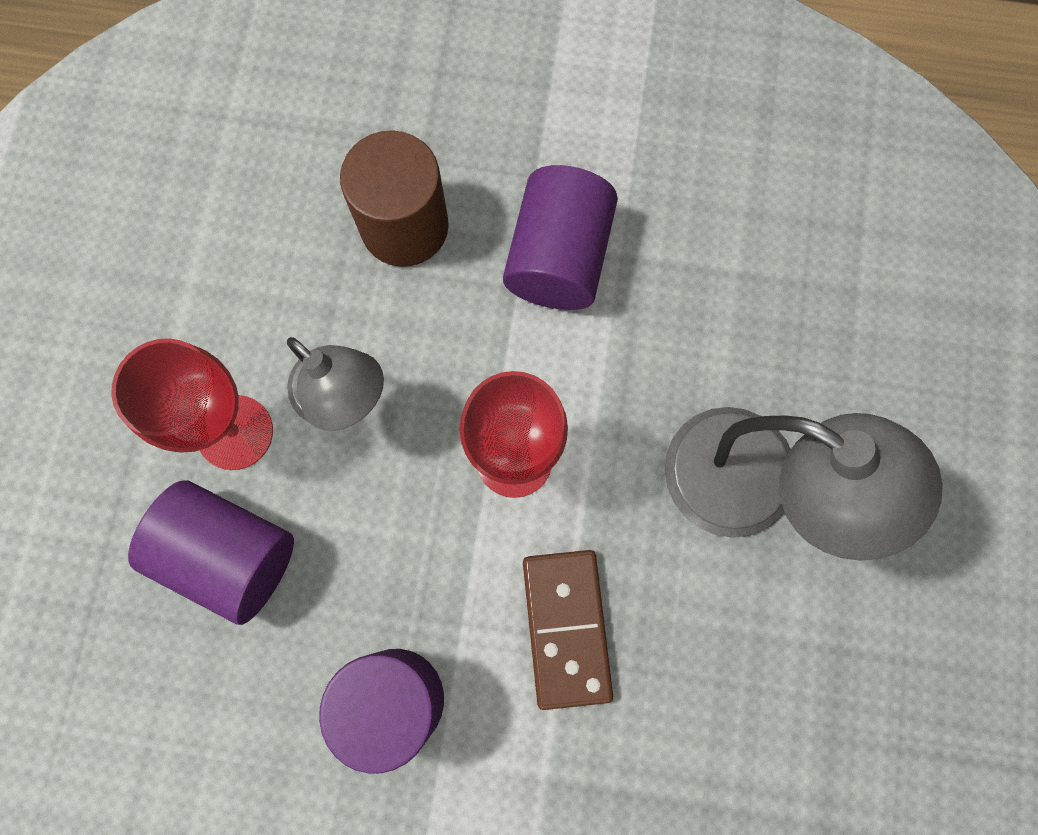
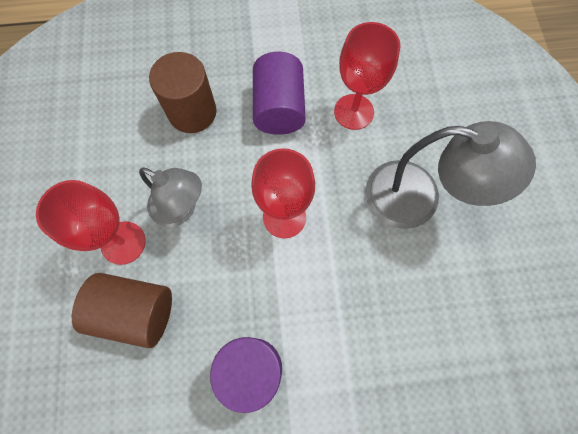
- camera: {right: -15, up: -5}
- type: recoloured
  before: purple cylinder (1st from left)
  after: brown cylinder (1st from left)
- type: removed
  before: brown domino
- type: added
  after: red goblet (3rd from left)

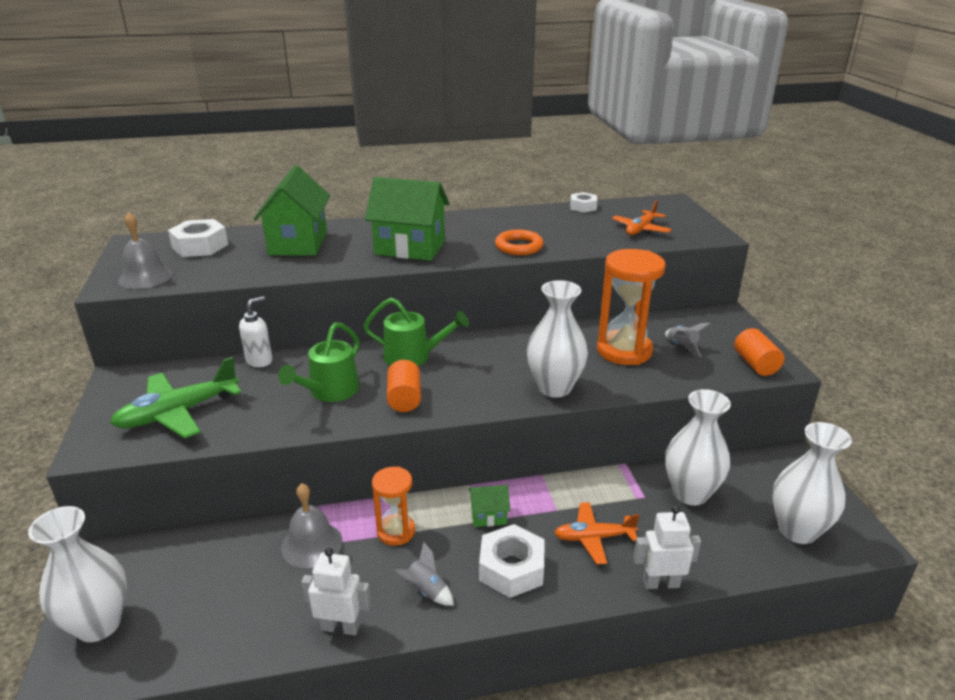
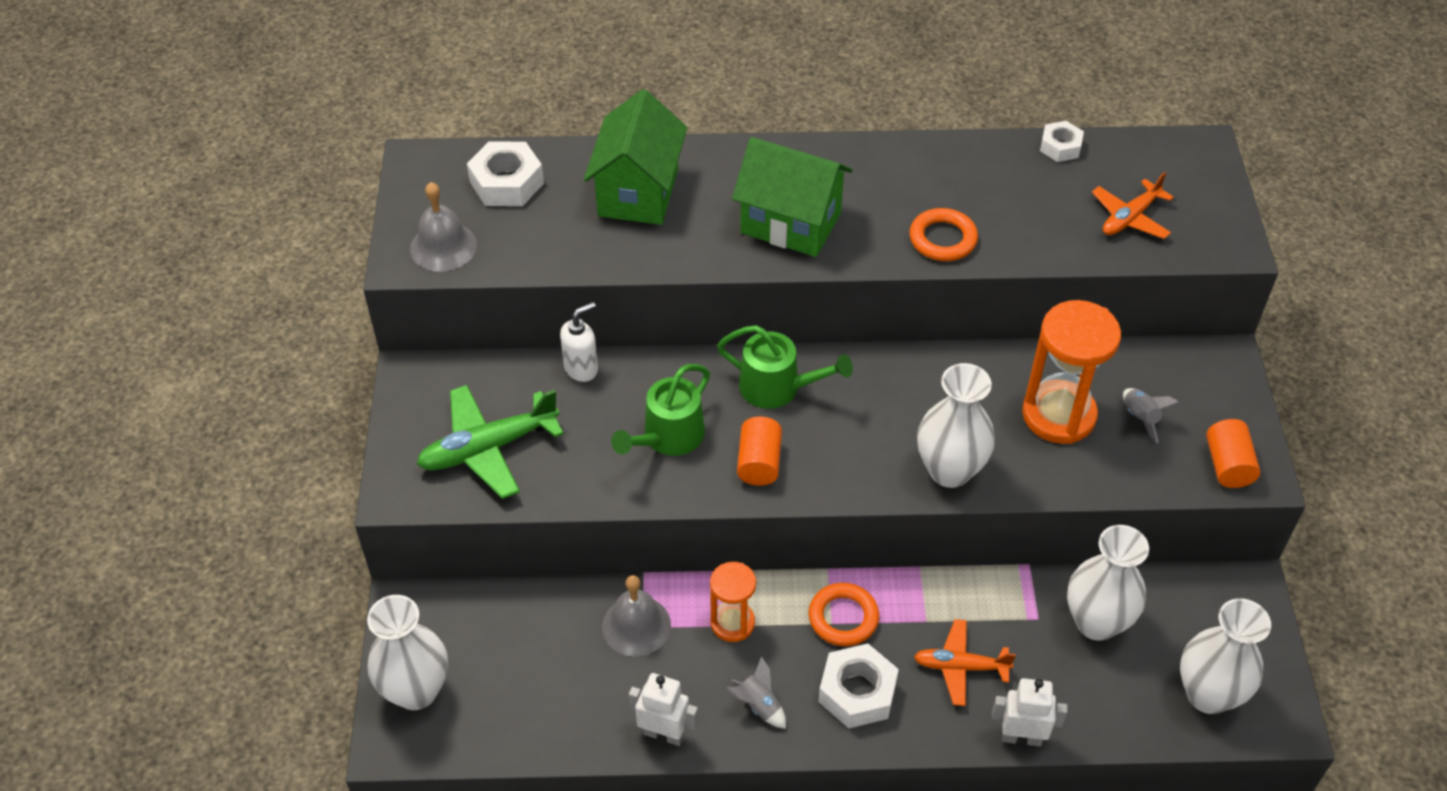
- camera: {right: 10, up: 20}
- type: replaced
  before: green house (3rd from left)
  after: orange ring (1st from left)

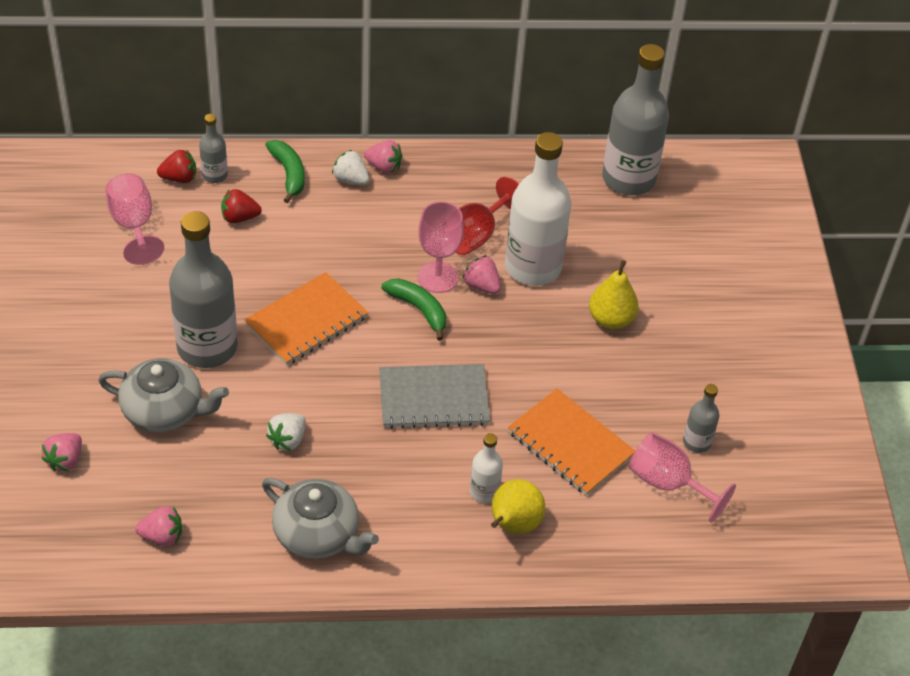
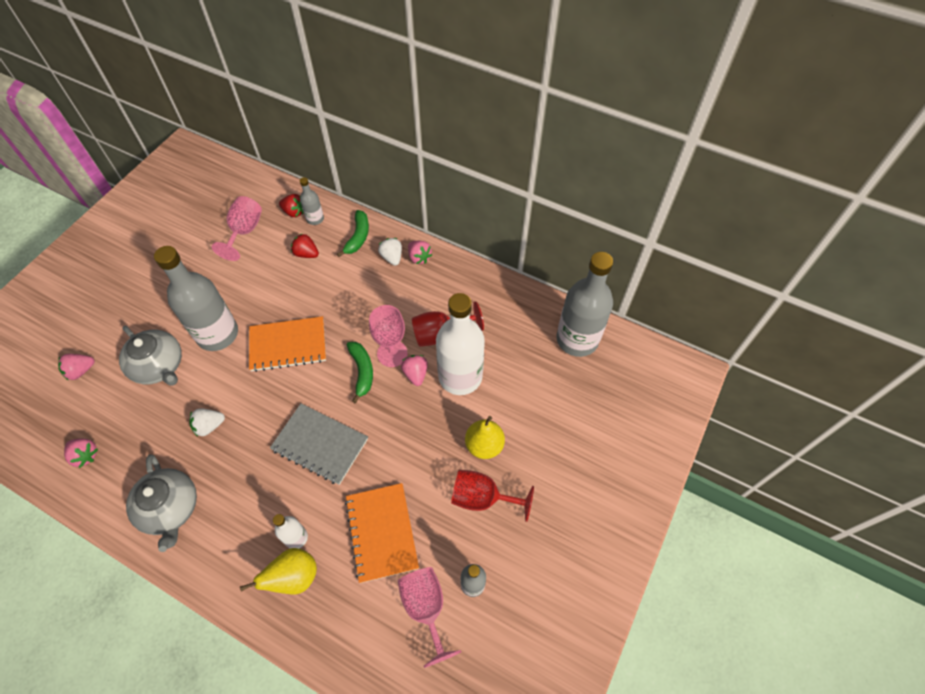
- camera: {right: 35, up: 10}
- type: added
  after: red goblet (2nd from left)

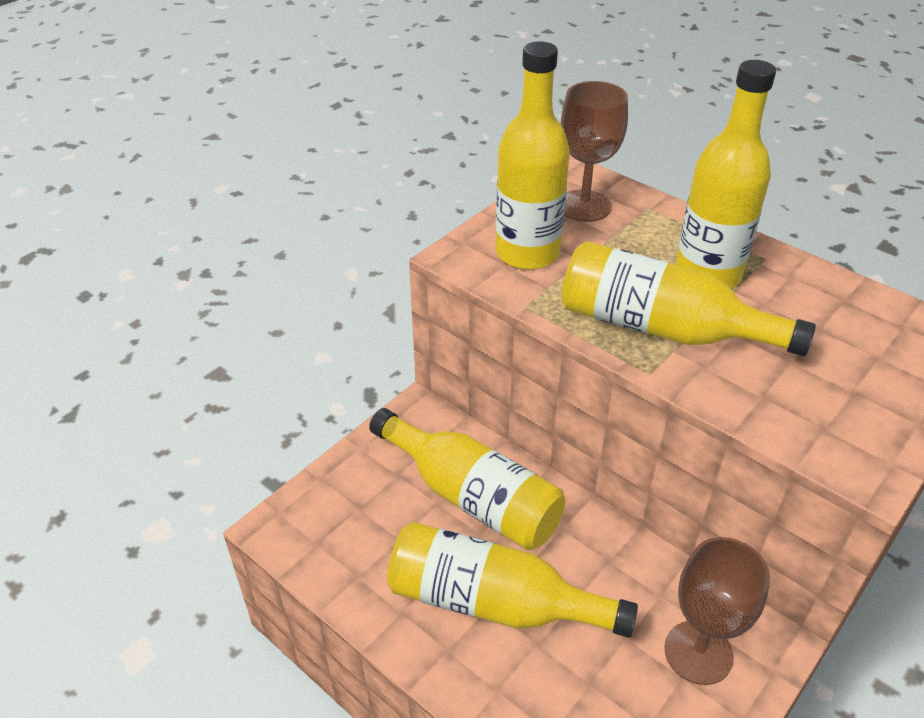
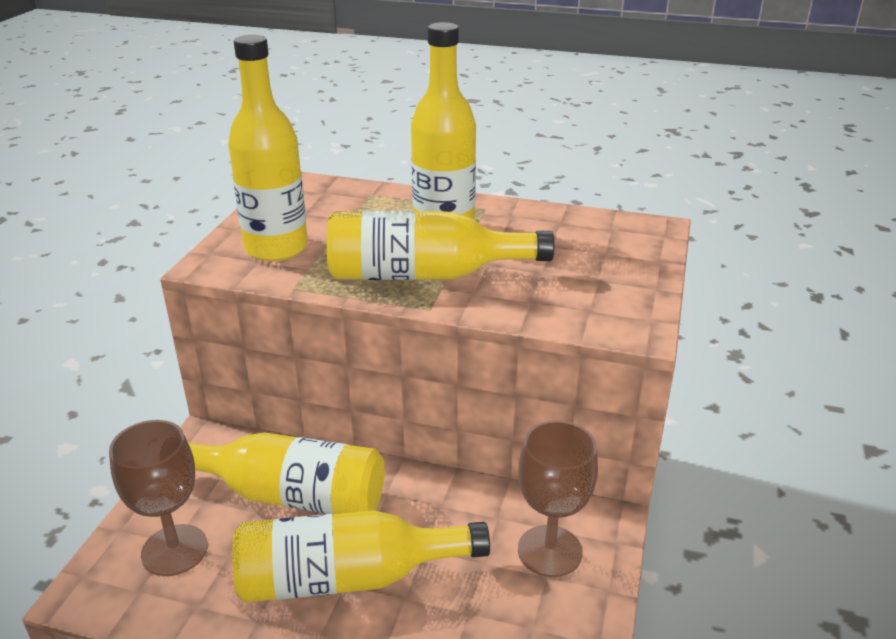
- camera: {right: -25, up: -10}
- type: moved
  before: brown goblet (1st from left)

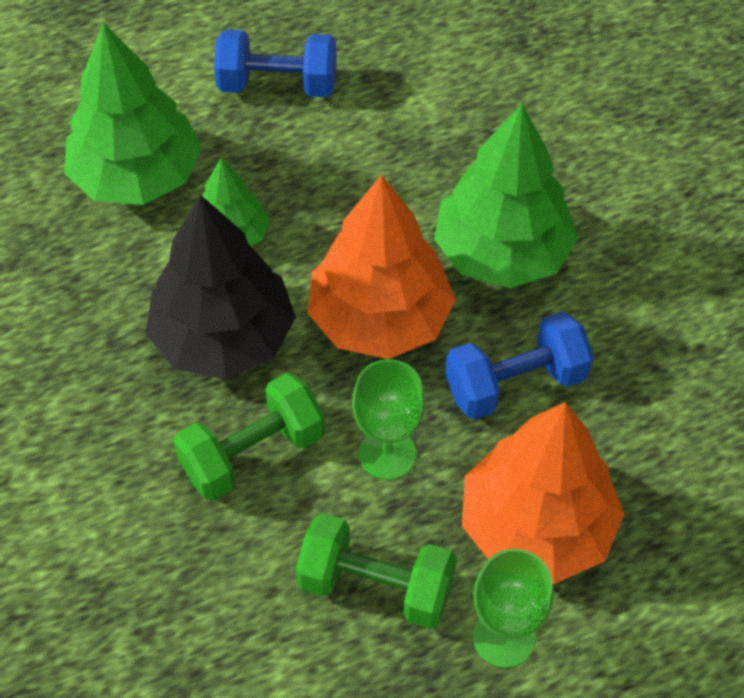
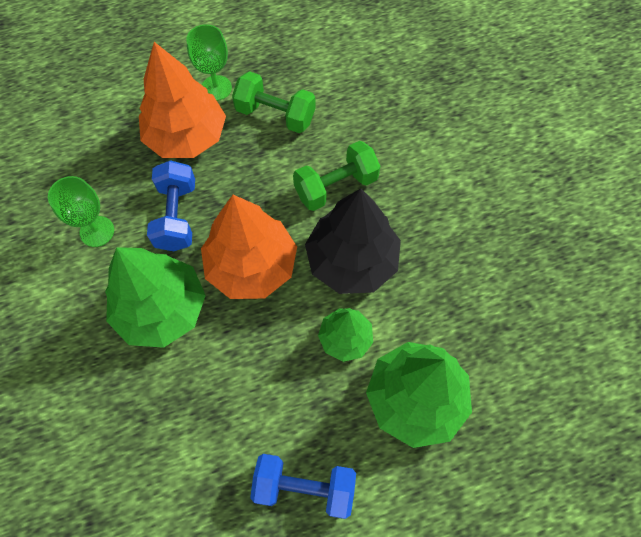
- camera: {right: -175, up: 10}
- type: turned
  before: blue dumbbell (2nd from left in the first image)
  turn: -75
- type: moved
  before: green goblet (1st from left)

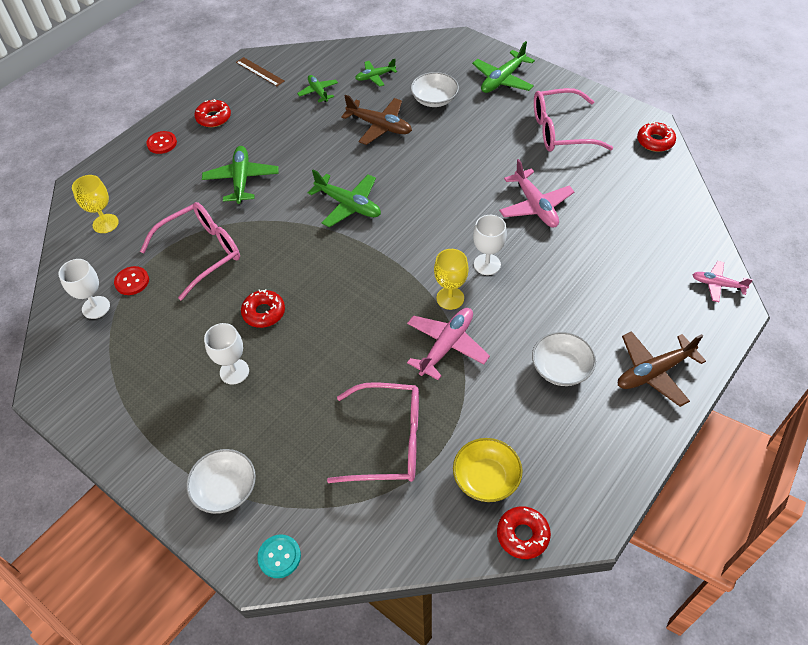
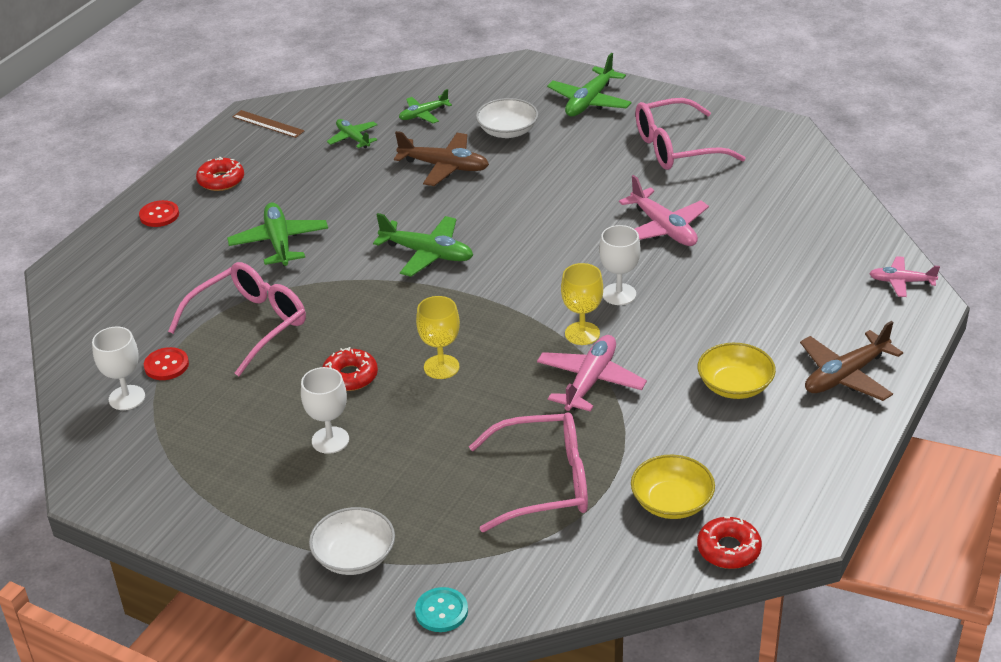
- camera: {right: -10, up: -15}
- type: removed
  before: red donut (4th from left)
- type: moved
  before: yellow goblet (1st from left)
- type: recoloured
  before: white bowl (3rd from left)
  after: yellow bowl (2nd from left)

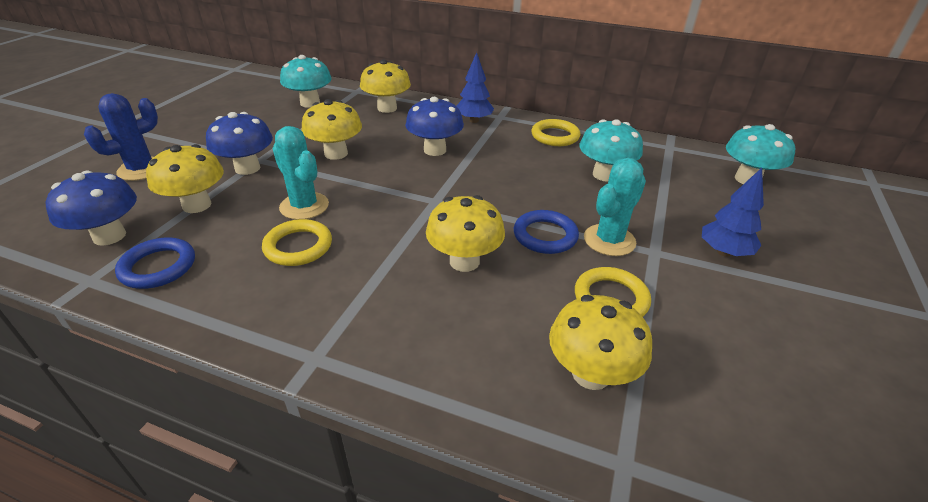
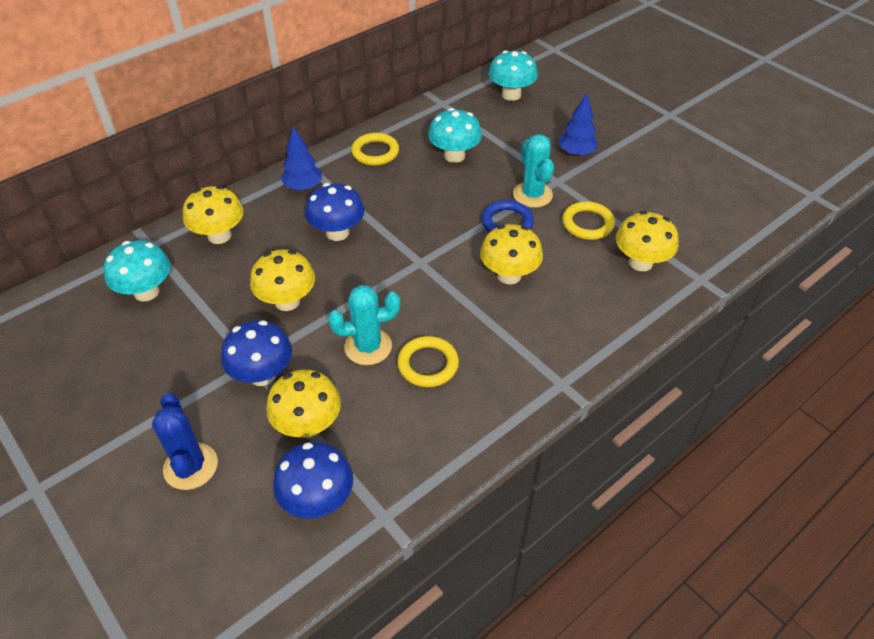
- camera: {right: -60, up: 10}
- type: removed
  before: blue ring (1st from left)

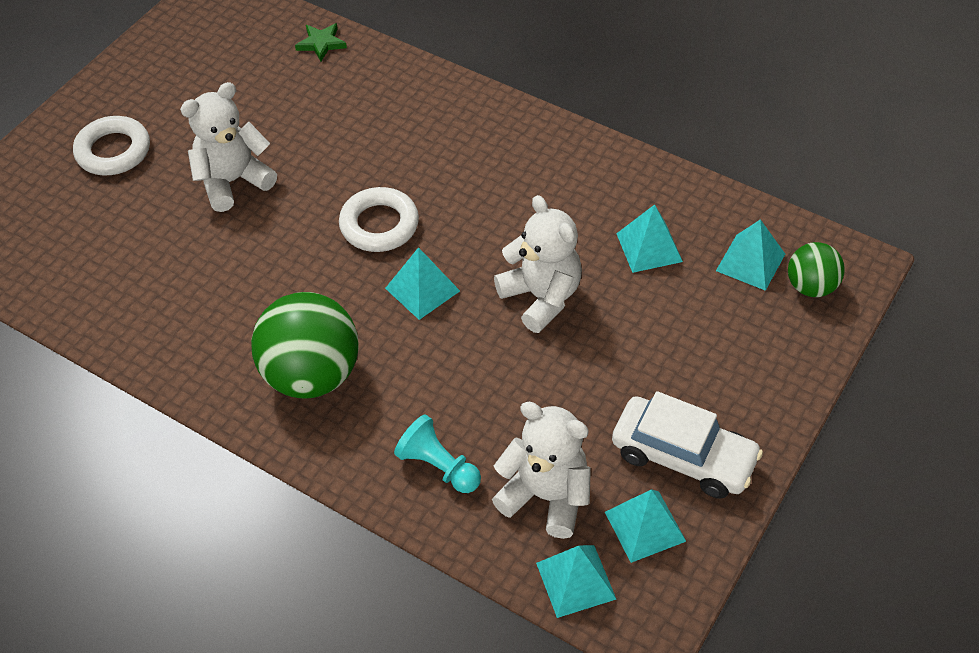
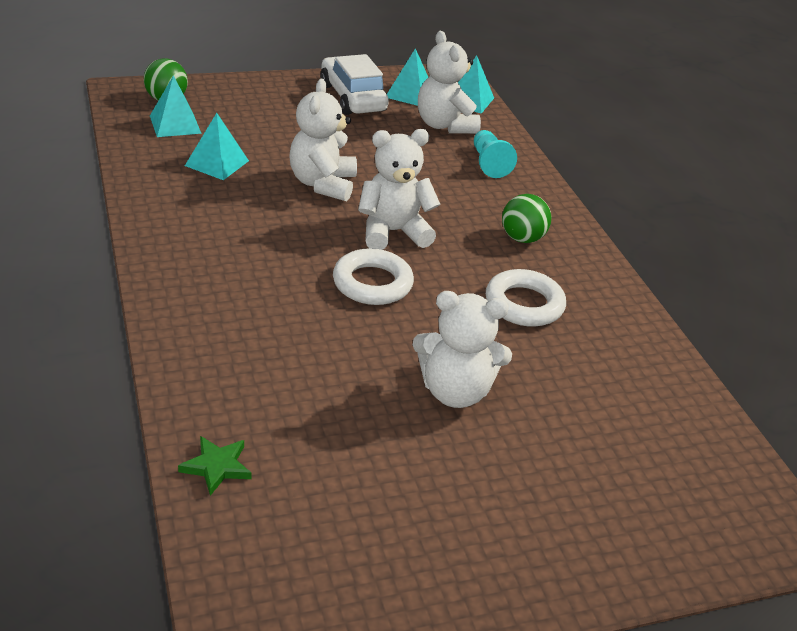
- camera: {right: -145, up: -15}
- type: moved
  before: white ring (1st from left in the first image)
  after: white ring (2nd from left)
- type: replaced
  before: turquoise pyramid (1st from left)
  after: white teddy bear (2nd from left)
- type: resized
  before: green ball (1st from left in the first image)
  scale: 0.55

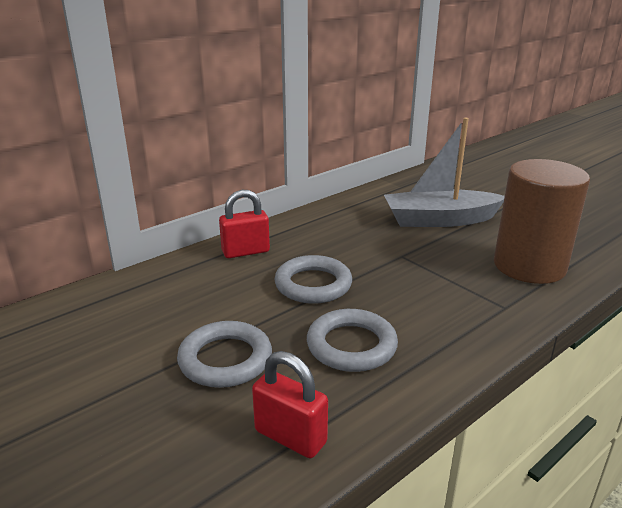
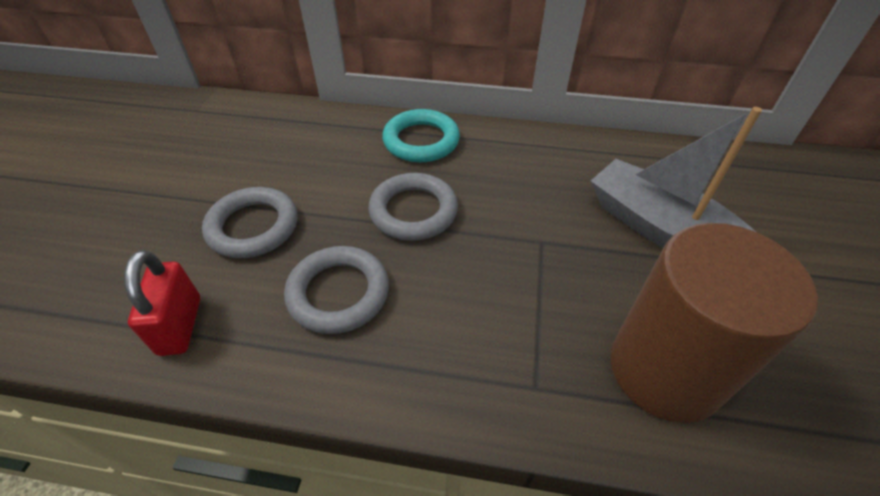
- camera: {right: 50, up: 20}
- type: replaced
  before: red padlock (1st from left)
  after: turquoise ring

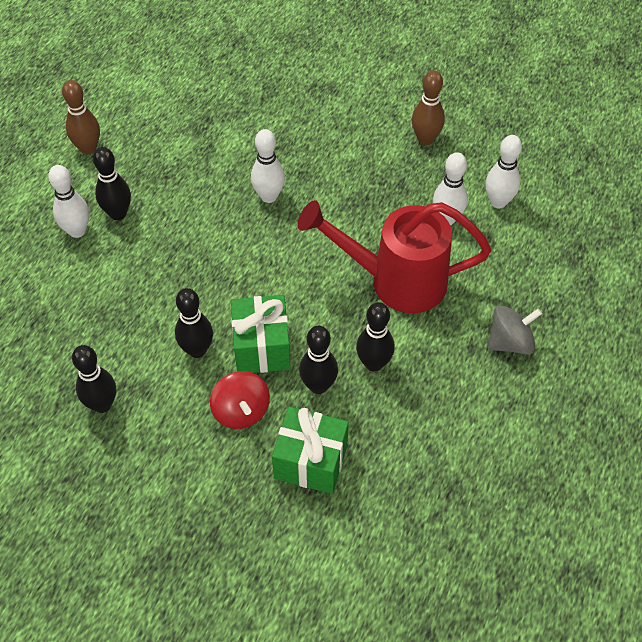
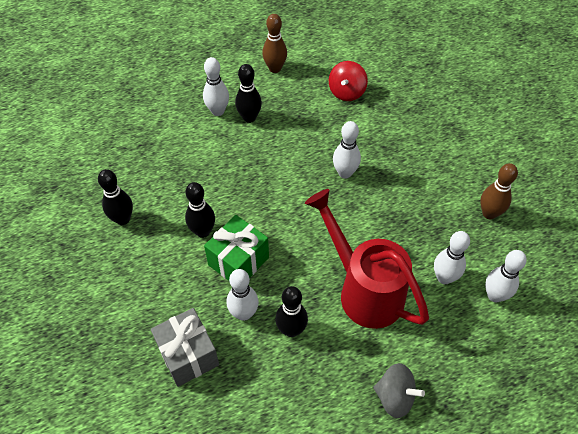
- camera: {right: 45, up: 0}
- type: recoloured
  before: black bowling pin (4th from left)
  after: white bowling pin (2nd from left)
- type: moved
  before: red spinning top
- type: recoloured
  before: green gift (2nd from left)
  after: grey gift

